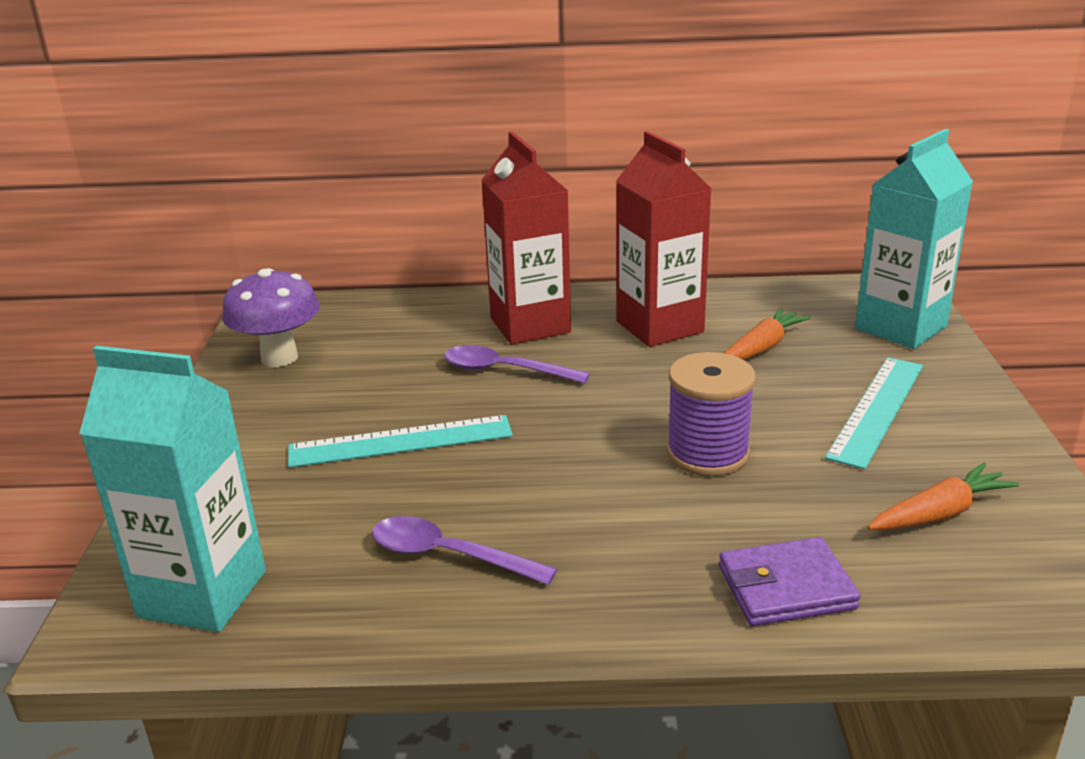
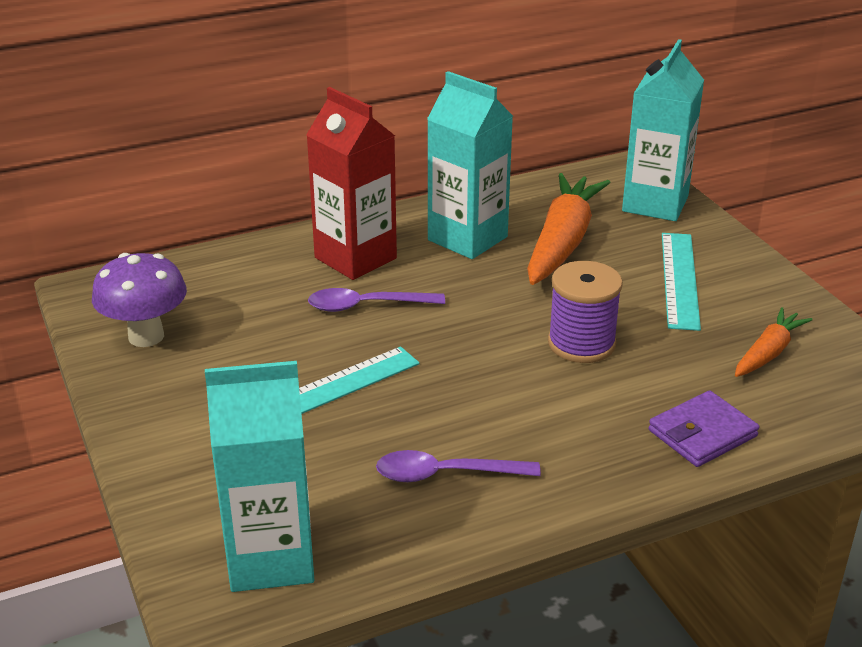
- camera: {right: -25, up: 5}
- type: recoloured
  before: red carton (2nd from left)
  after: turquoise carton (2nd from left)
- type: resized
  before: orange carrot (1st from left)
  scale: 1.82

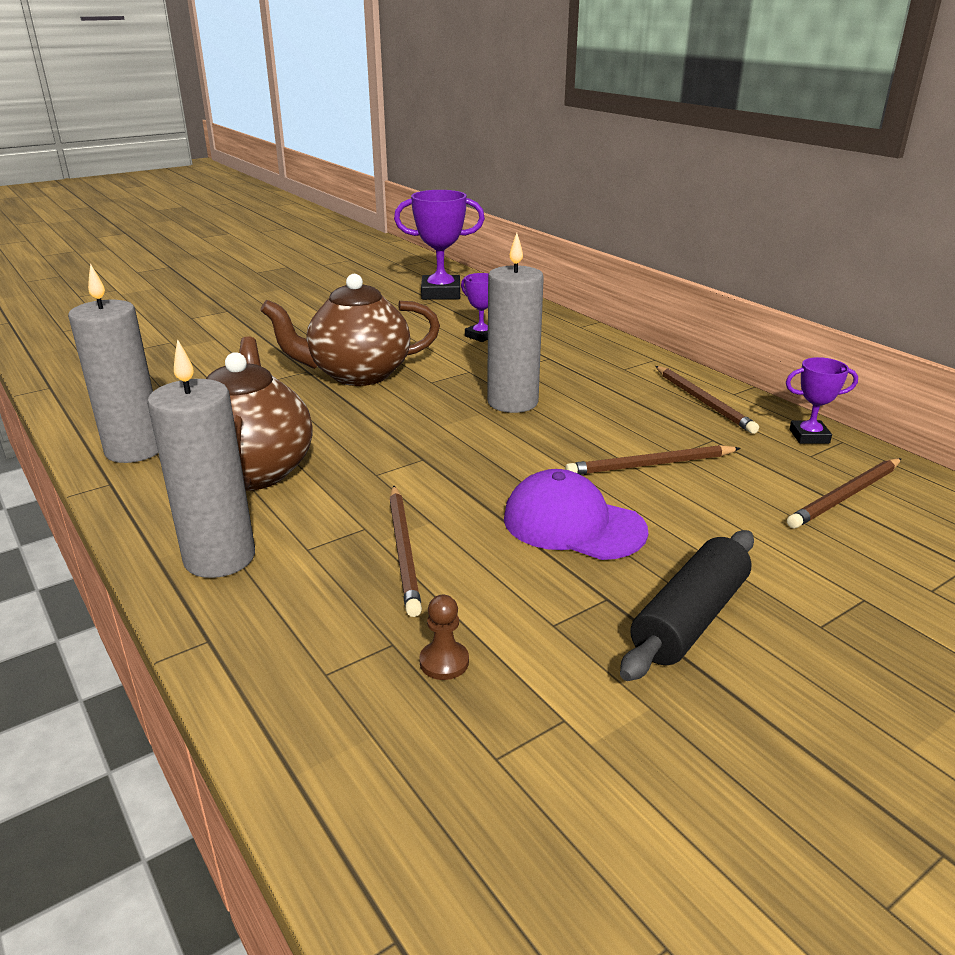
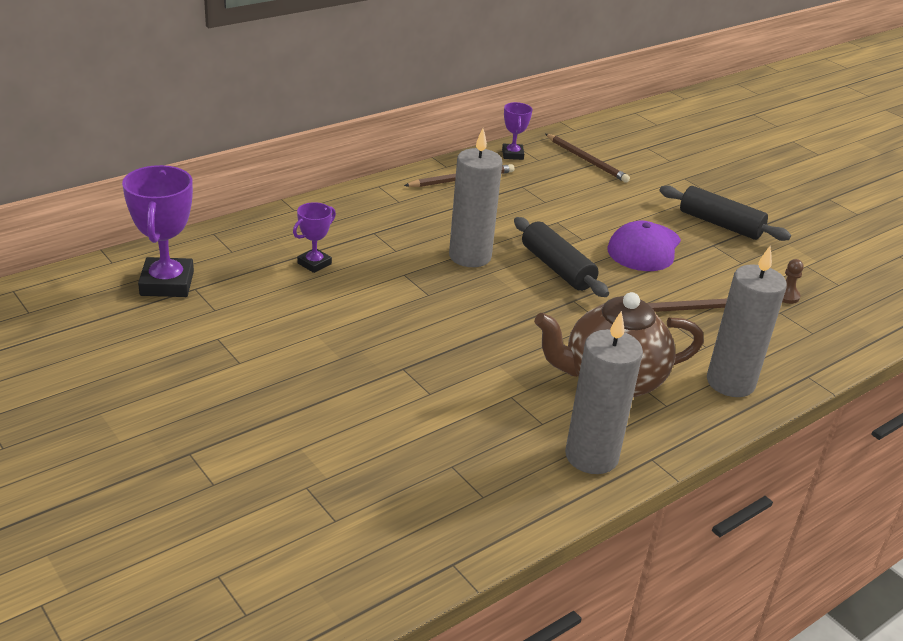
- camera: {right: -95, up: 5}
- type: removed
  before: brown teapot (2nd from left)
- type: removed
  before: brown pencil (2nd from left)
- type: added
  after: black rolling pin (1st from left)

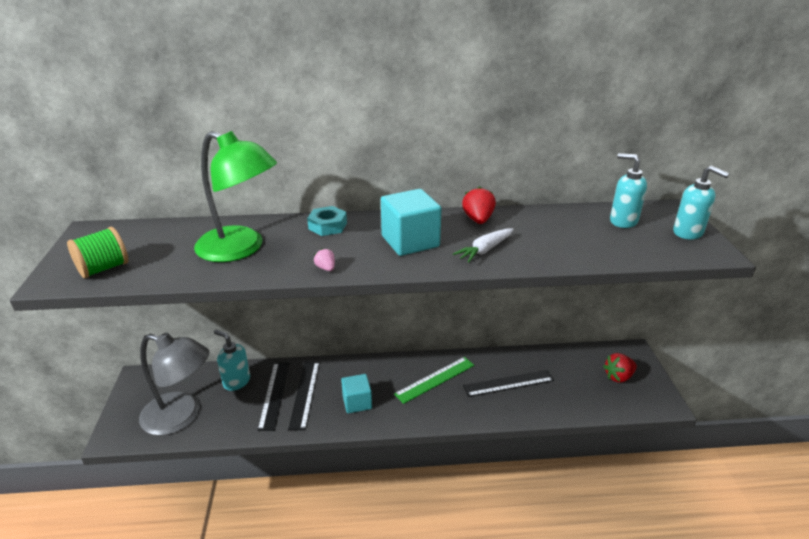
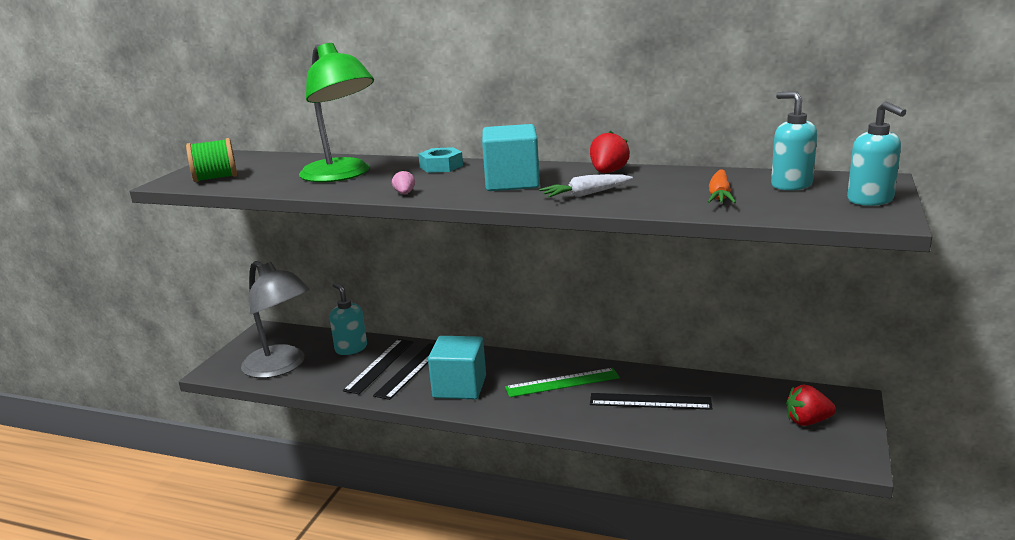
- camera: {right: 25, up: -10}
- type: resized
  before: turquoise cube (1st from left)
  scale: 1.52
- type: added
  after: orange carrot

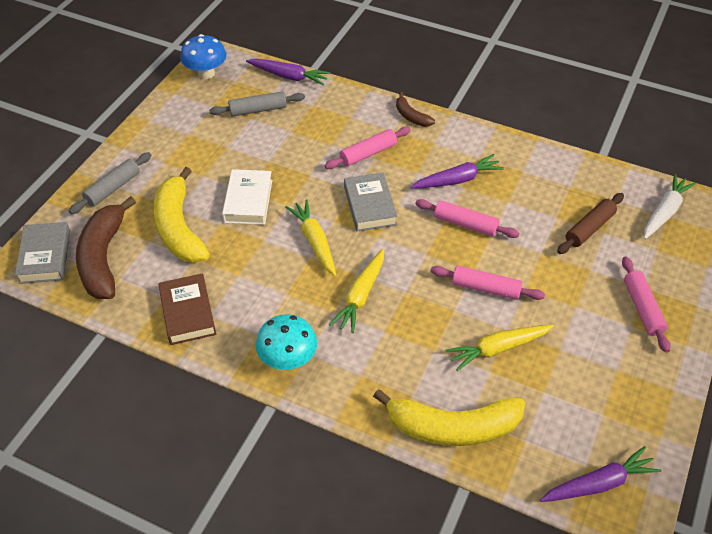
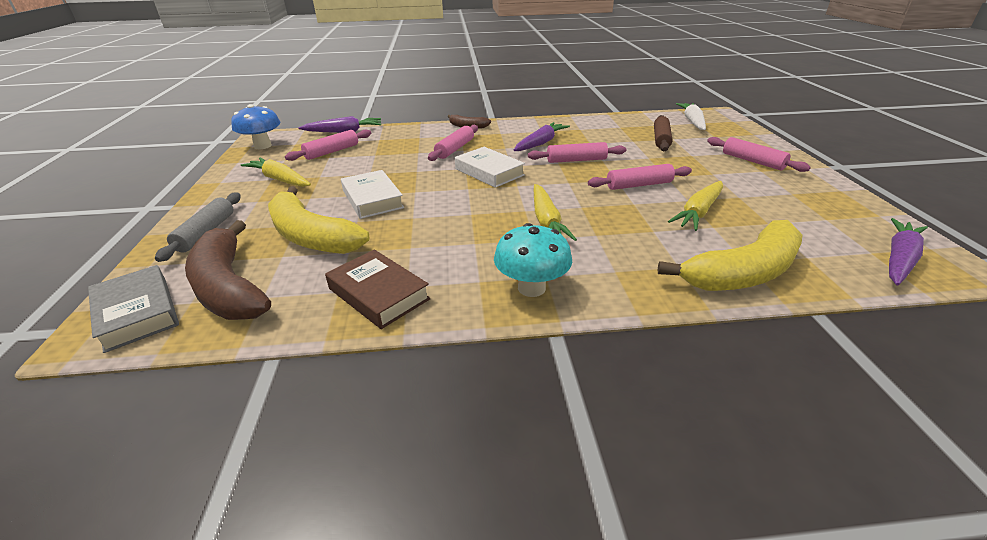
- camera: {right: -30, up: -15}
- type: recoloured
  before: grey rolling pin (2nd from left)
  after: pink rolling pin (1st from left)
- type: recoloured
  before: grey book (2nd from left)
  after: white book (2nd from left)
- type: moved
  before: yellow carrot (1st from left)

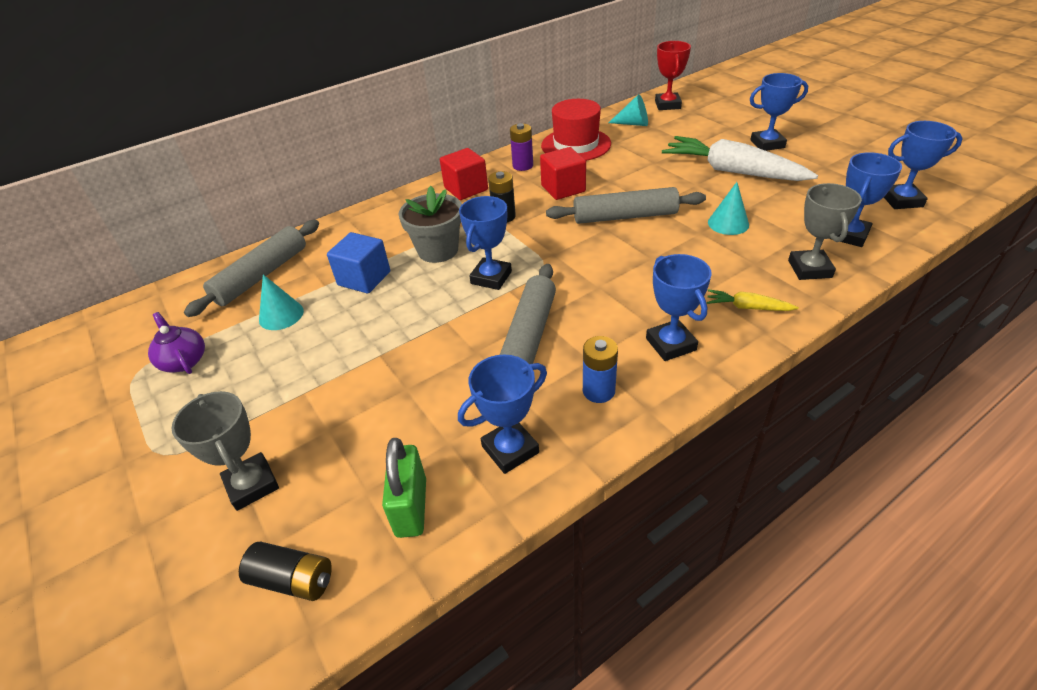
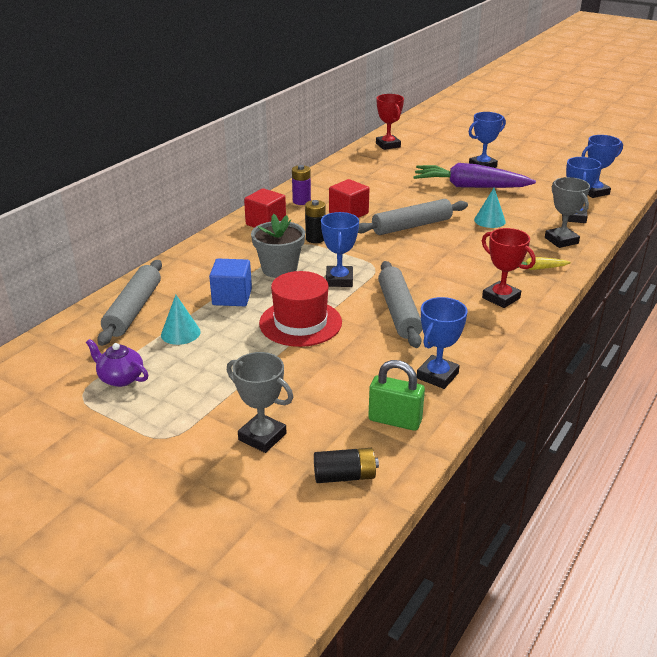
- camera: {right: -25, up: -10}
- type: removed
  before: turquoise cone (2nd from left)
- type: moved
  before: red hat
- type: recoloured
  before: white carrot
  after: purple carrot
- type: recoloured
  before: blue trophy (3rd from left)
  after: red trophy (2nd from left)
- type: removed
  before: blue battery
- type: turned
  before: green padlock
  turn: -45

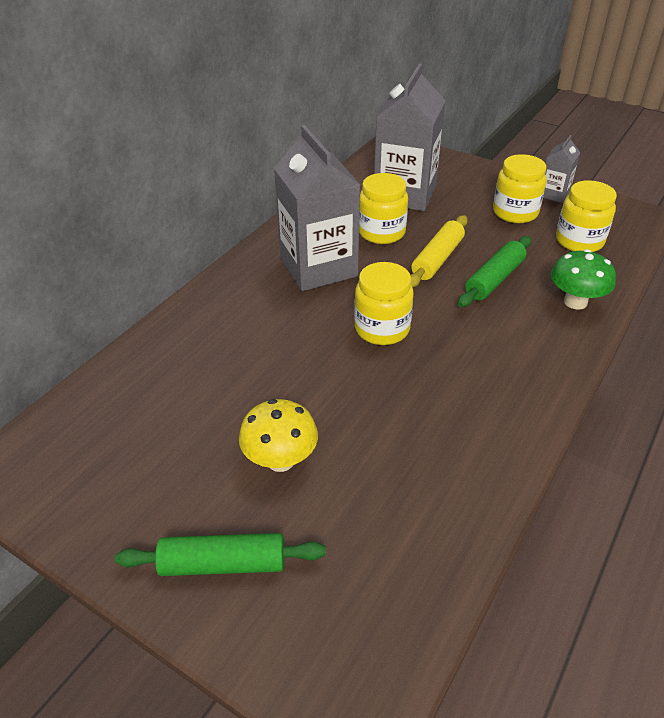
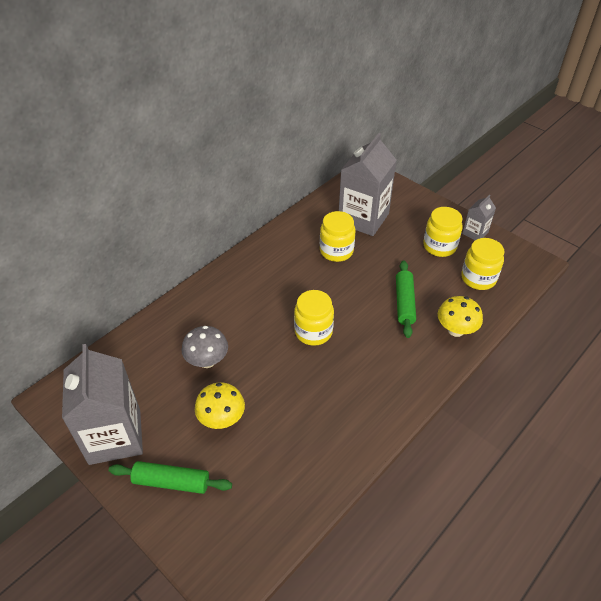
- camera: {right: 10, up: 5}
- type: moved
  before: grey carton (1st from left)
- type: removed
  before: yellow rolling pin
- type: turned
  before: green rolling pin (2nd from left)
  turn: -45
- type: recoloured
  before: green mushroom
  after: yellow mushroom (2nd from left)
- type: added
  after: grey mushroom

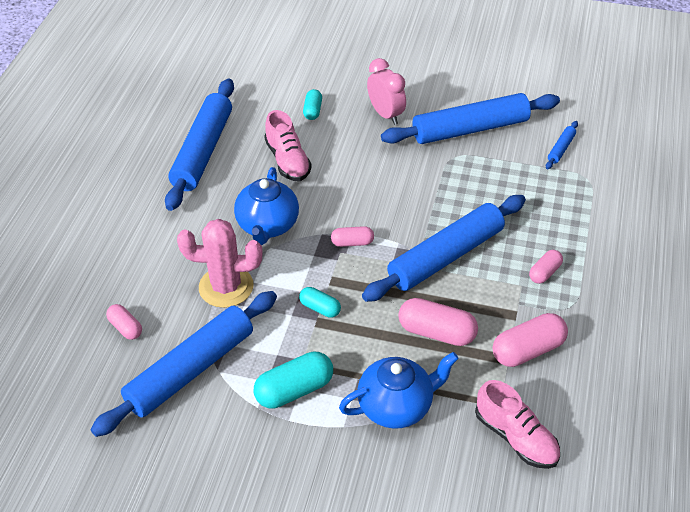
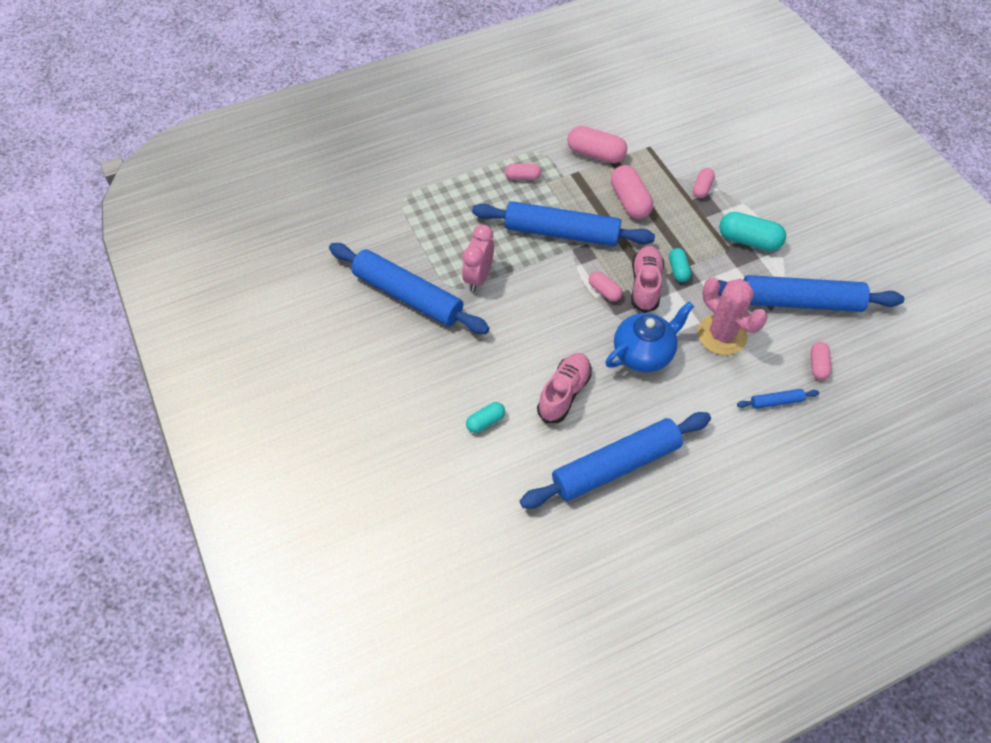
- camera: {right: -130, up: 10}
- type: moved
  before: pink clock
- type: moved
  before: blue rolling pin (5th from left in the first image)
  after: blue rolling pin (4th from left)
- type: replaced
  before: blue teapot (2nd from left)
  after: pink capsule (5th from left)
- type: moved
  before: pink shoe (2nd from left)

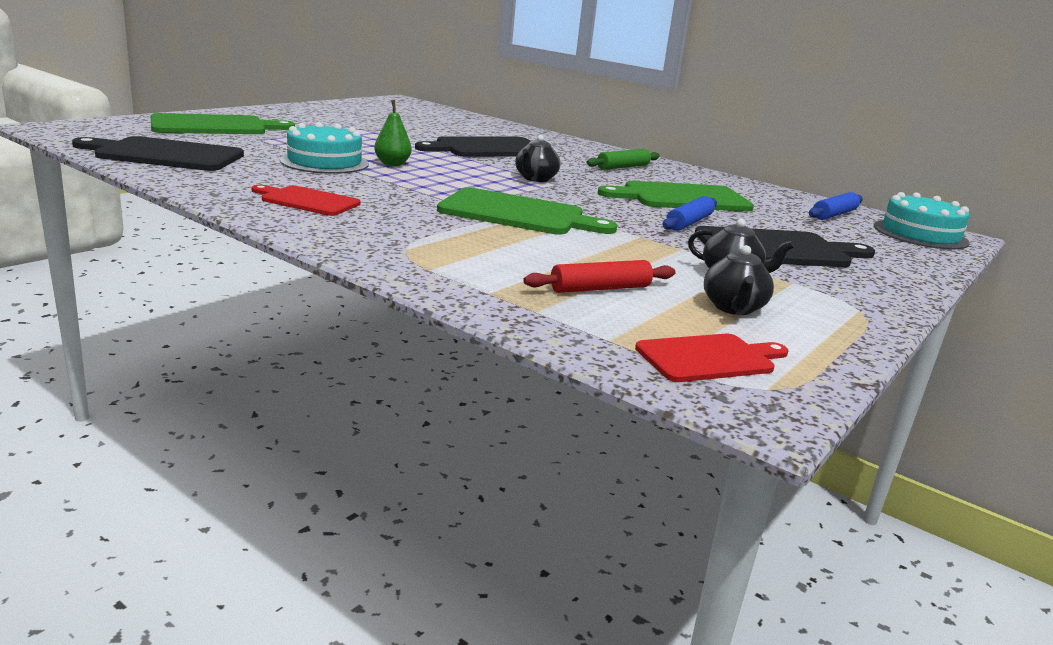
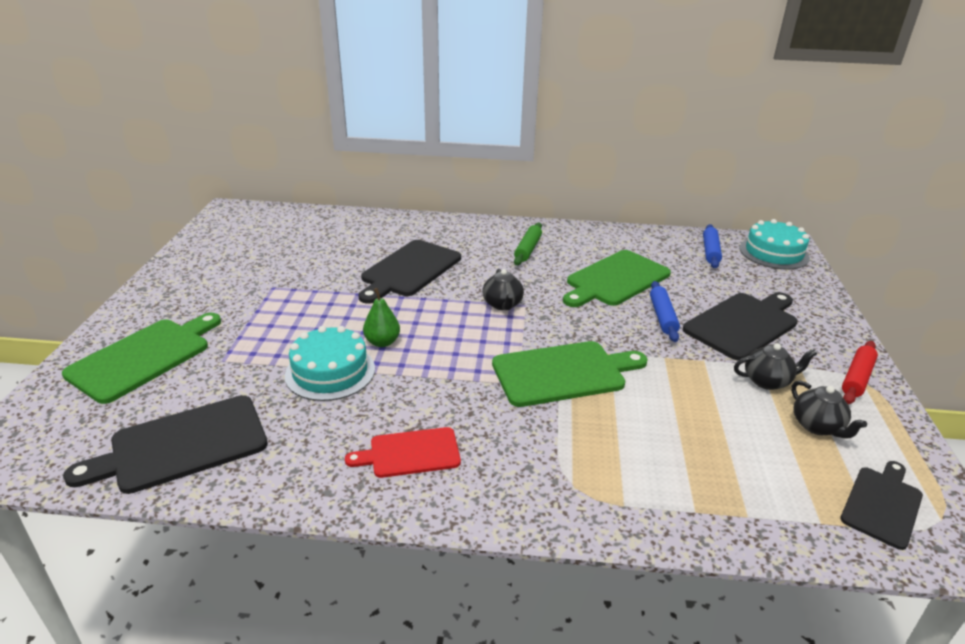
- camera: {right: -30, up: 10}
- type: moved
  before: red rolling pin
- type: recoloured
  before: red cutting board (2nd from left)
  after: black cutting board (4th from left)

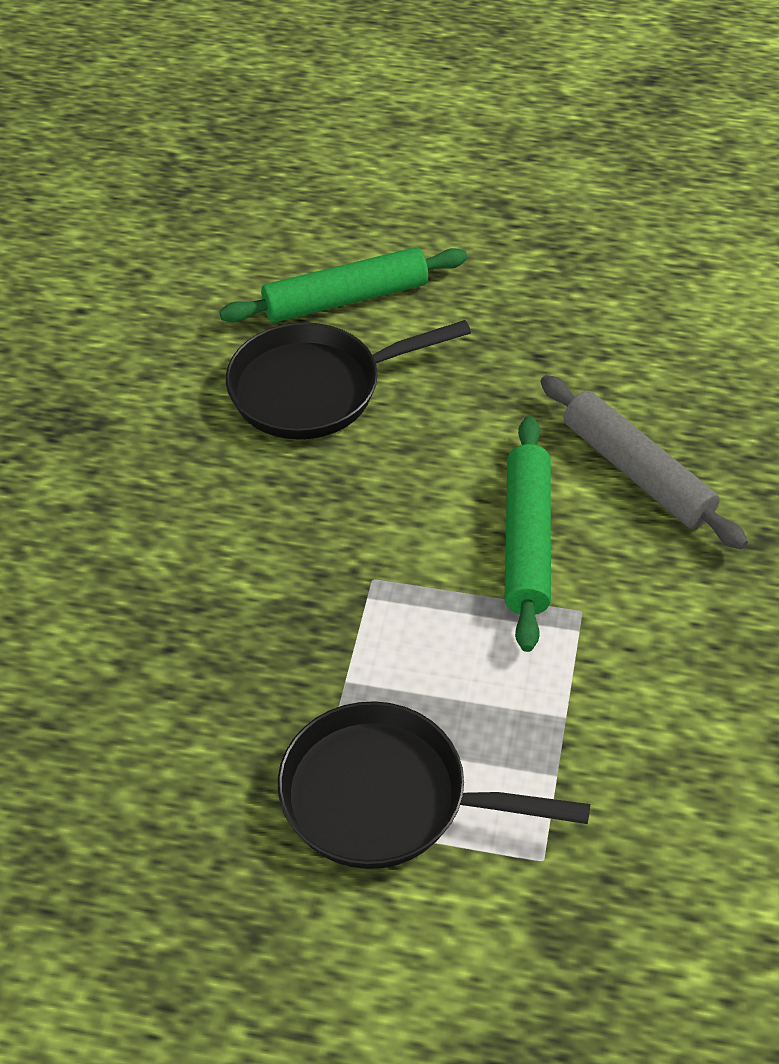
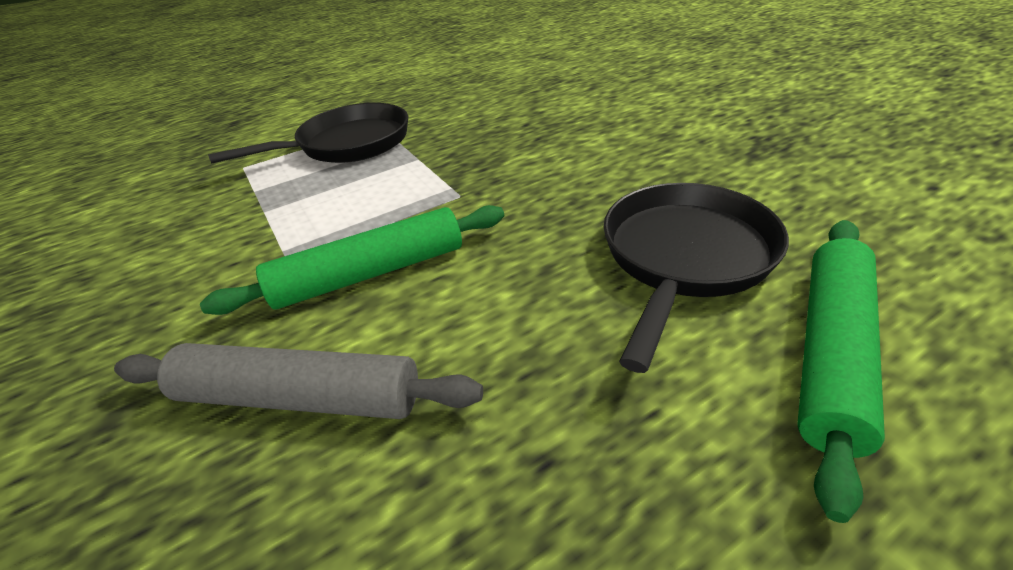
- camera: {right: 140, up: -10}
- type: turned
  before: green rolling pin (2nd from left in the first image)
  turn: -75

